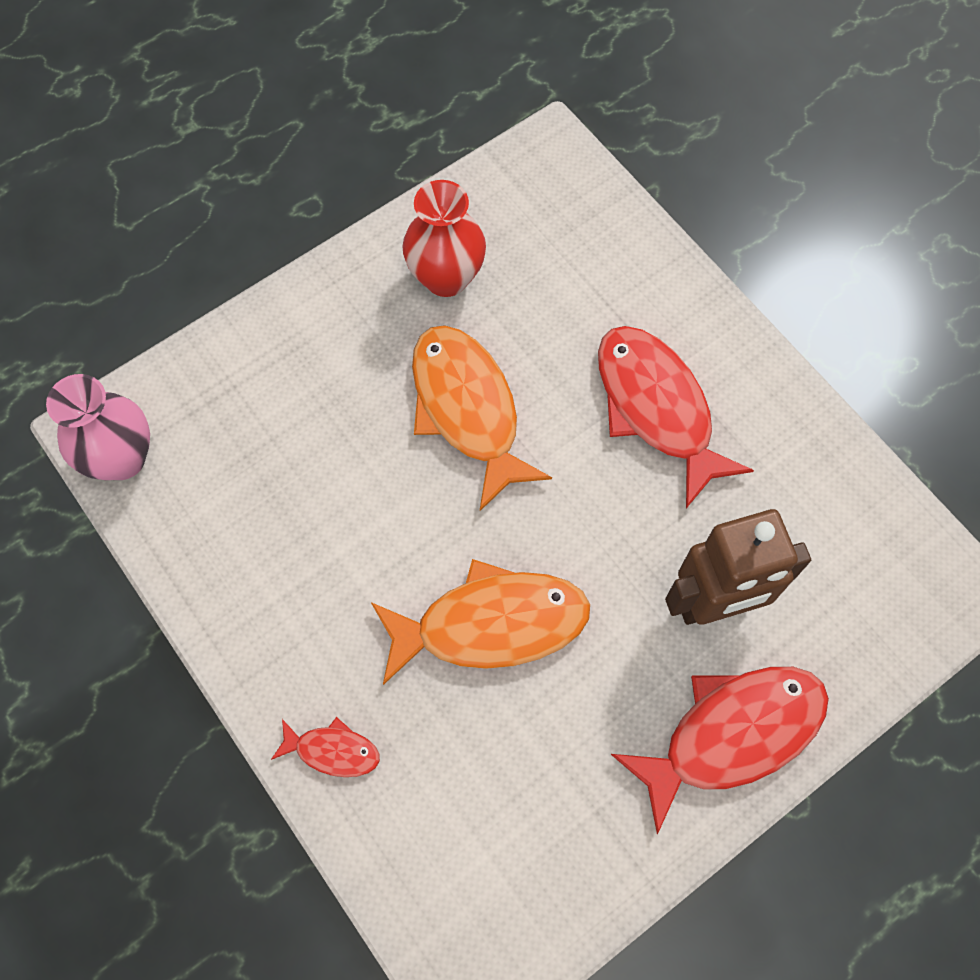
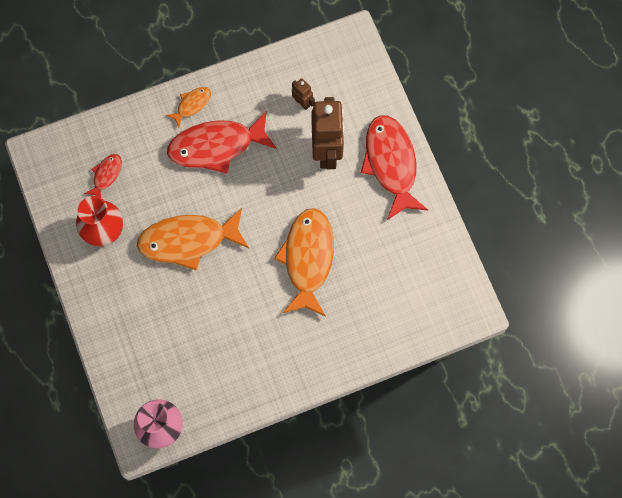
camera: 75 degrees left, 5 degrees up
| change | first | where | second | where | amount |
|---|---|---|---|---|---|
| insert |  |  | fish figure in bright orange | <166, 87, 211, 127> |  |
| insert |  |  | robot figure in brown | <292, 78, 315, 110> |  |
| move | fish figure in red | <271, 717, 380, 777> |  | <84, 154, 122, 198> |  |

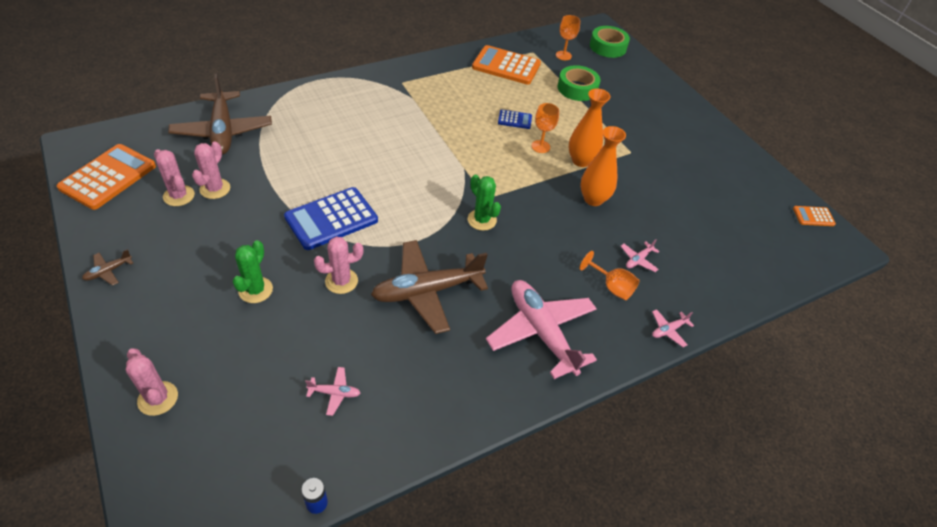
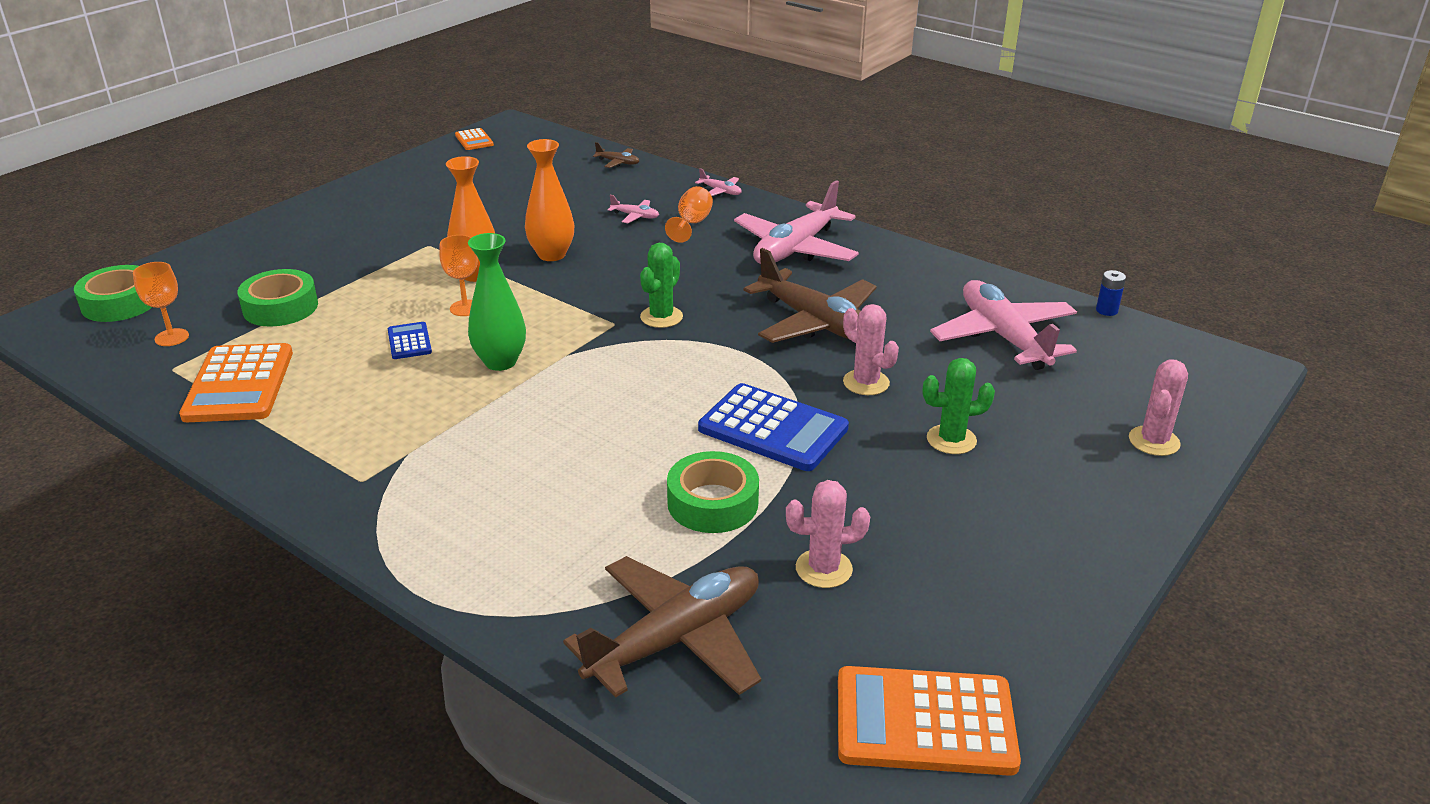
camera: 110 degrees left, 15 degrees down
| change | first | where | second | where | amount |
|---|---|---|---|---|---|
| delete | saguaro cactus in rosy | <154, 149, 195, 206> |  |  |  |
| insert |  |  | vase in emerald | <468, 233, 526, 371> |  |
| insert |  |  | sticky tape in emerald | <667, 451, 759, 533> |  |
| move | toy plane in brown | <82, 249, 133, 286> |  | <593, 142, 639, 168> |  |
| resize | toy plane in rosy | <305, 367, 360, 416> |  | <930, 280, 1077, 370> | x2.46 |

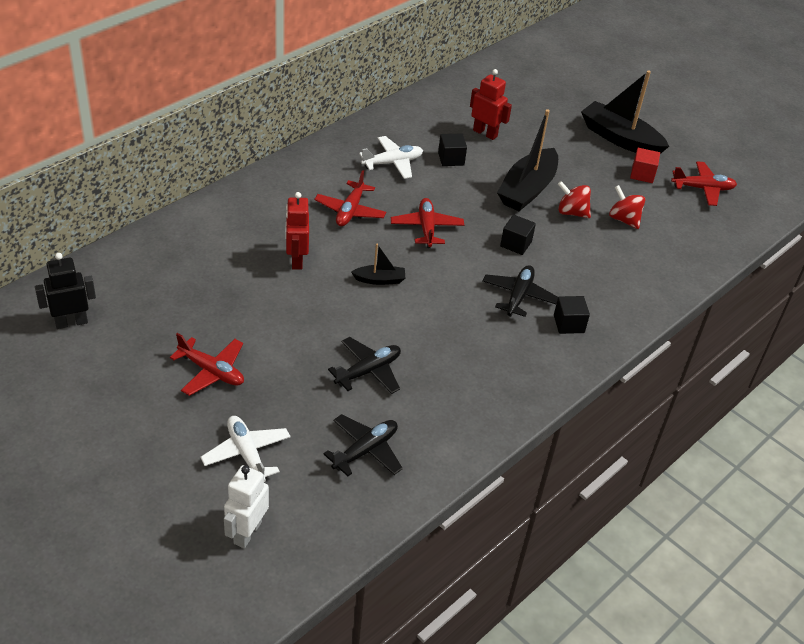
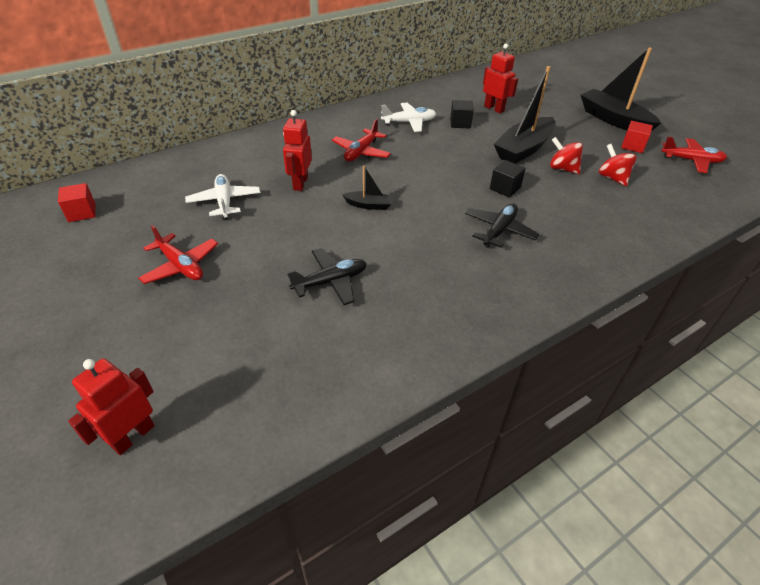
camera: 15 degrees right, 0 degrees up
| change | first | where | second | where | amount |
|---|---|---|---|---|---|
| delete | toy plane in black | <323, 414, 403, 477> |  |  |  |
| delete | toy plane in red | <391, 198, 464, 248> |  |  |  |
| delete | solid cube in black | <554, 296, 590, 334> |  |  |  |
| move | toy plane in pure white | <201, 416, 291, 482> |  | <185, 174, 260, 219> |  |
| replace | robot figure in black | <35, 253, 96, 329> | solid cube in red | <58, 183, 95, 222> |  |
| recolor | robot figure in pure white | <224, 465, 269, 548> | robot figure in red | <68, 358, 155, 455> |  |

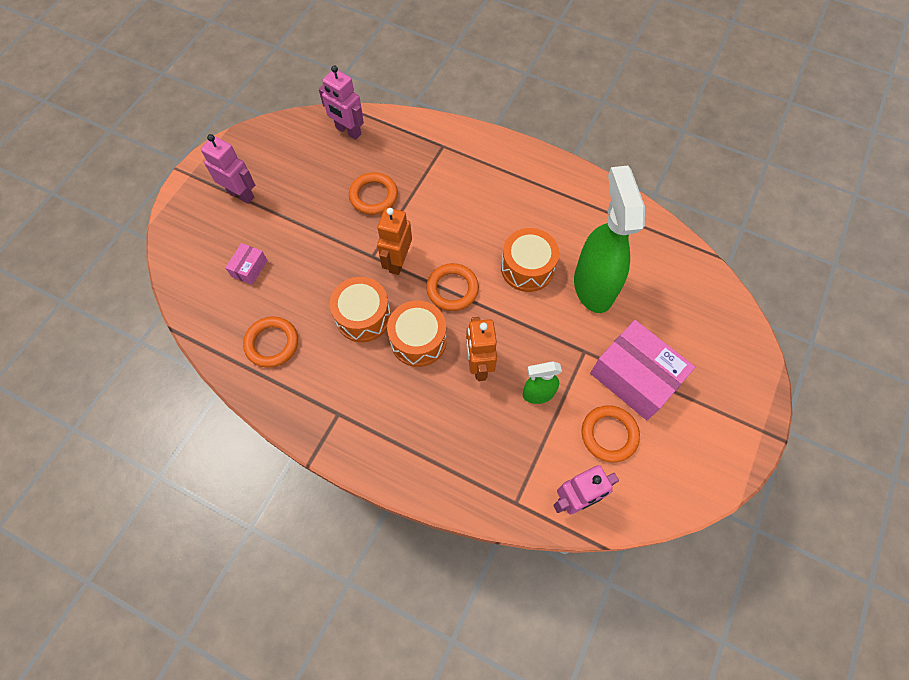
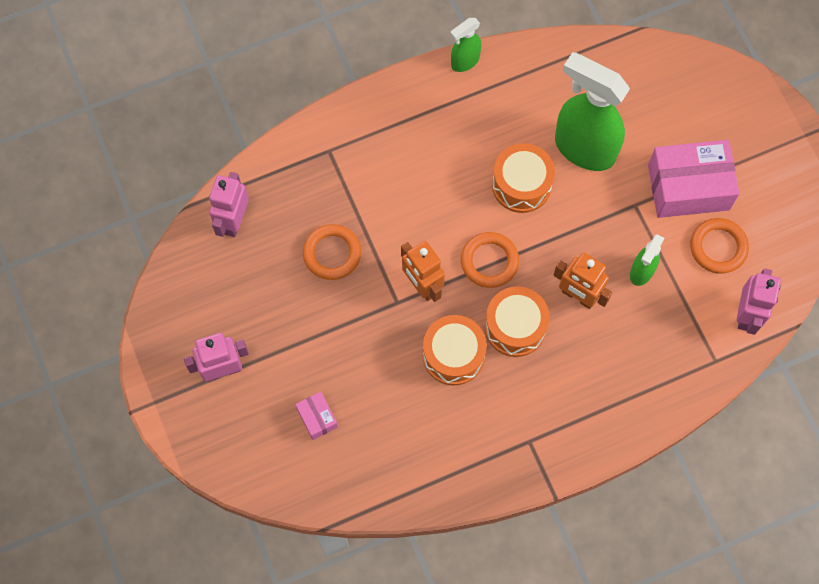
camera: 50 degrees left, 5 degrees up
| change | first | where | second | where | amount |
|---|---|---|---|---|---|
| delete | ring in bright orange | <243, 316, 298, 368> |  |  |  |
| insert |  |  | spray bottle in emerald | <450, 18, 481, 72> |  |
| rotate | robot figure in rosy | <319, 65, 364, 140> |  | <209, 172, 249, 237> | 120 degrees clockwise |

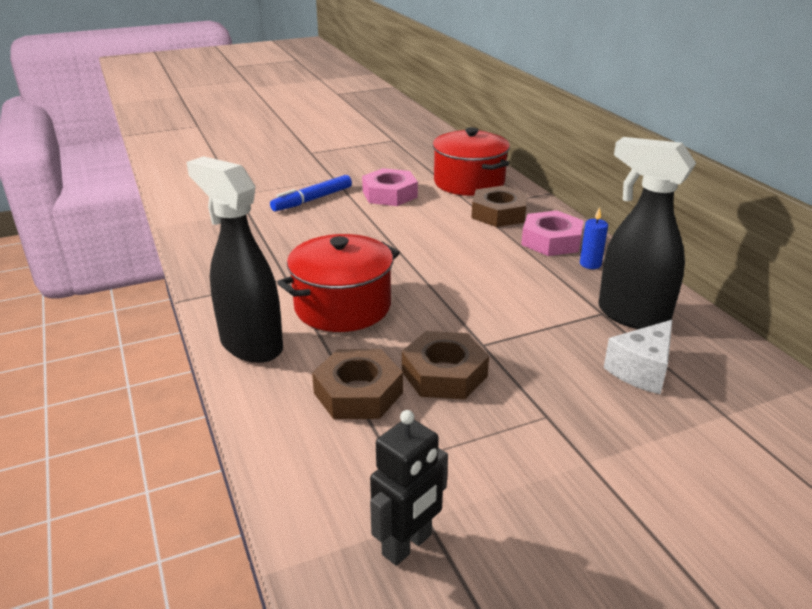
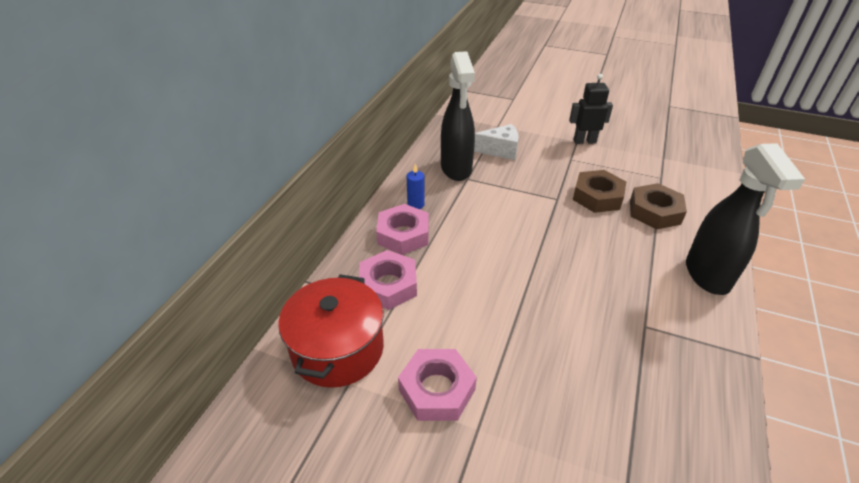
camera: 135 degrees left, 10 degrees up
| change | first | where | second | where | amount |
|---|---|---|---|---|---|
| delete | marker pen in cobalt | <270, 175, 352, 211> |  |  |  |
| delete | stockpot in red | <277, 234, 400, 332> |  |  |  |
| move | robot figure in black | <370, 410, 448, 566> |  | <569, 74, 613, 144> |  |
| recolor | hexagon nut in brown | <471, 186, 528, 227> | hexagon nut in rosy | <359, 250, 417, 310> |  |

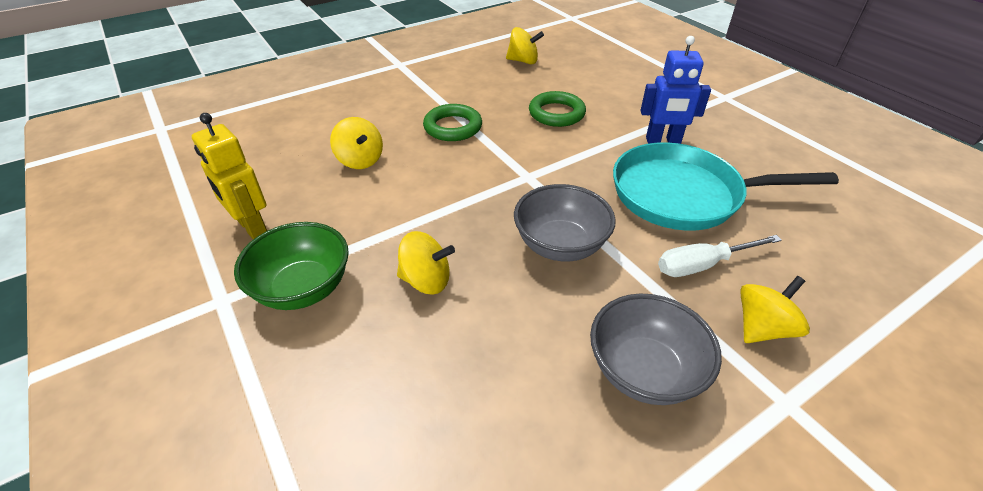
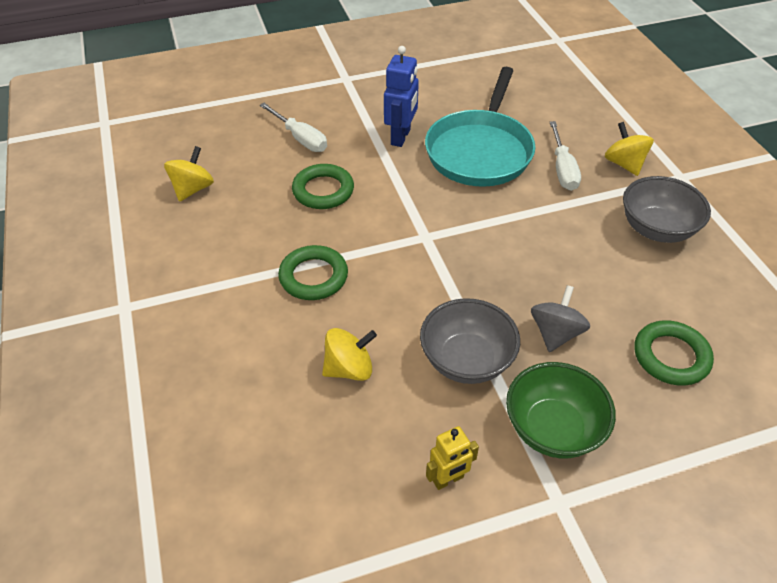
camera: 75 degrees left, 5 degrees up
| change | first | where | second | where | amount |
|---|---|---|---|---|---|
| insert |  |  | flat screwdriver in pure white | <260, 103, 327, 152> |  |
| insert |  |  | ring in emerald | <635, 320, 714, 386> |  |
| move | deep dish in grey | <514, 184, 616, 261> |  | <420, 298, 520, 384> |  |
| recolor | whirligig in golden | <397, 231, 455, 295> | whirligig in grey | <531, 285, 590, 352> |  |
| resize | robot figure in golden | <192, 113, 267, 240> |  | <426, 426, 479, 490> | x0.65 |

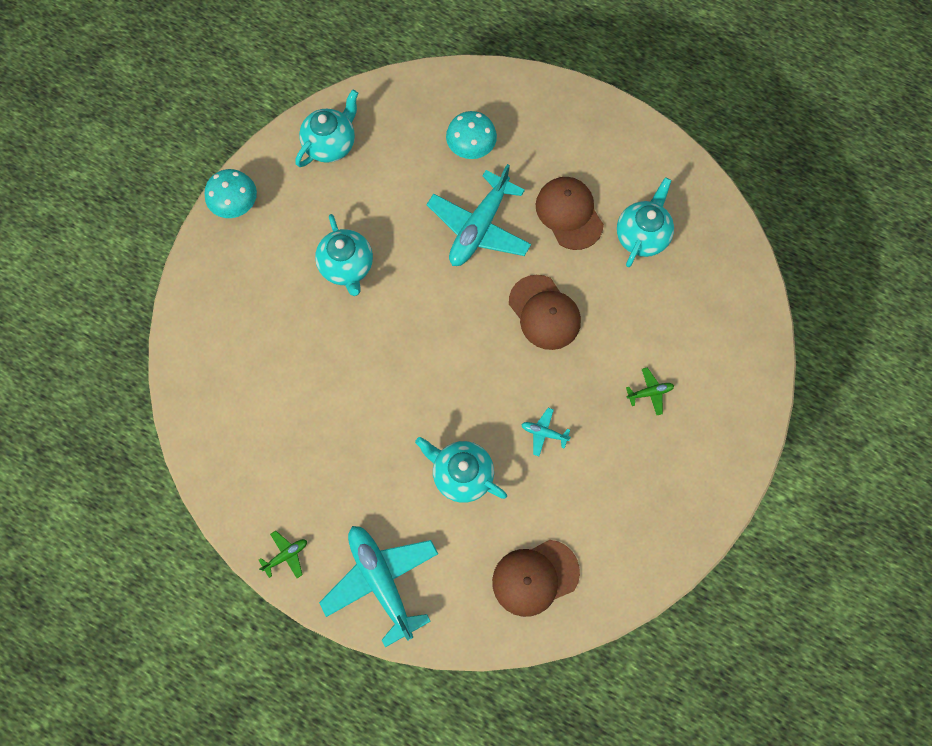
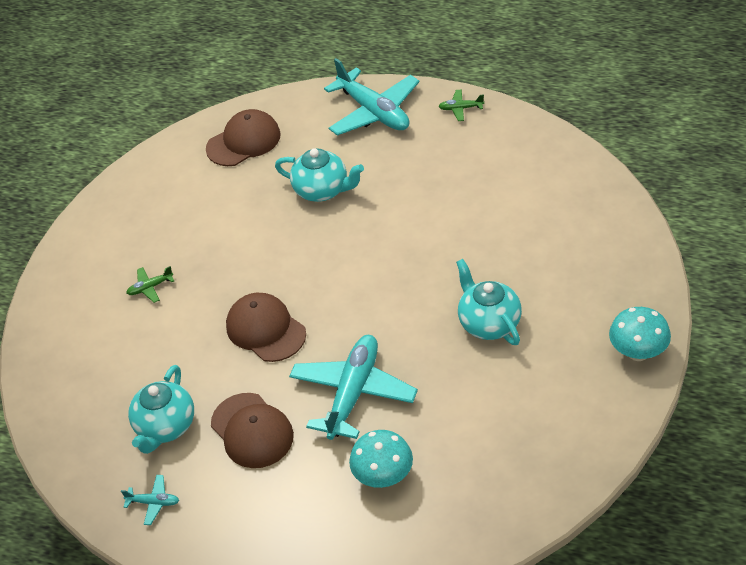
camera: 175 degrees right, 25 degrees down
| change | first | where | second | where | amount |
|---|---|---|---|---|---|
| delete | china teapot in aqua | <295, 90, 358, 167> |  |  |  |
| move | toy plane in aqua | <521, 408, 571, 456> |  | <121, 475, 179, 525> |  |
| rotate | toy plane in emerald | <259, 531, 307, 578> |  | <439, 89, 484, 121> | 45 degrees clockwise |

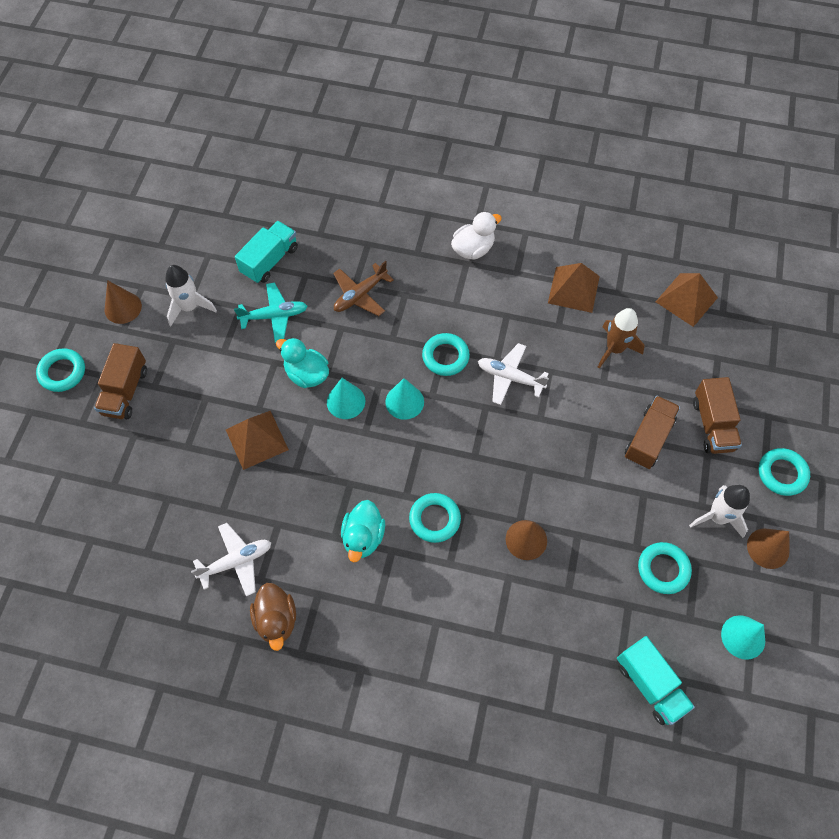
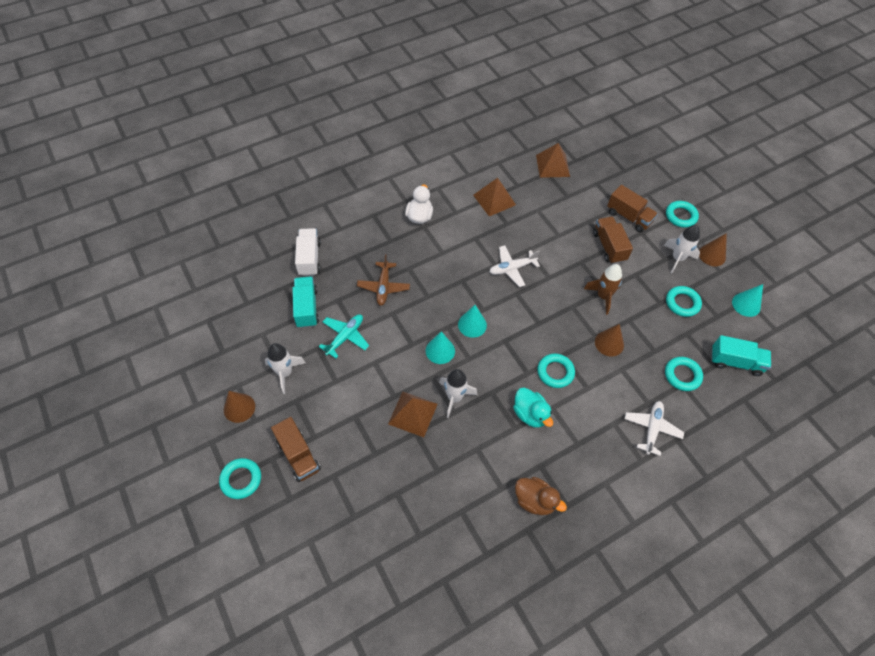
camera: 45 degrees left, 5 degrees down
| change | first | where | second | where | amount |
|---|---|---|---|---|---|
| delete | rubber duck in aqua | <276, 338, 329, 388> |  |  |  |
| insert |  |  | lorry in pure white | <295, 228, 321, 276> |  |
| insert |  |  | spaceship in pure white | <439, 369, 477, 418> |  |
| move | toy plane in pure white | <191, 523, 272, 596> |  | <624, 401, 684, 456> |  |
| move | ring in aqua | <422, 333, 470, 376> |  | <665, 357, 703, 391> |  |
| move | spaceship in brown | <598, 308, 645, 369> |  | <584, 264, 622, 315> |  |

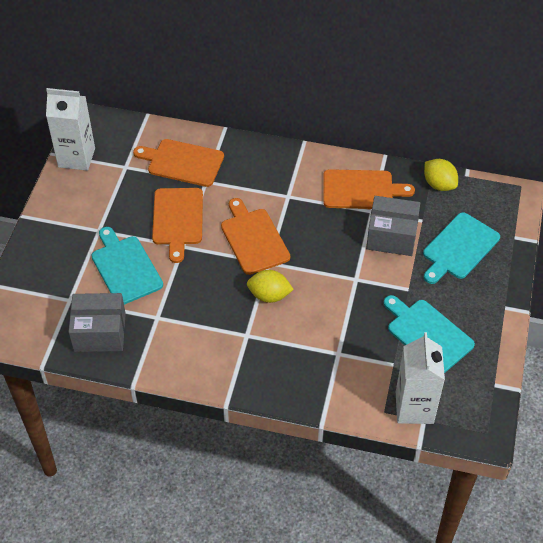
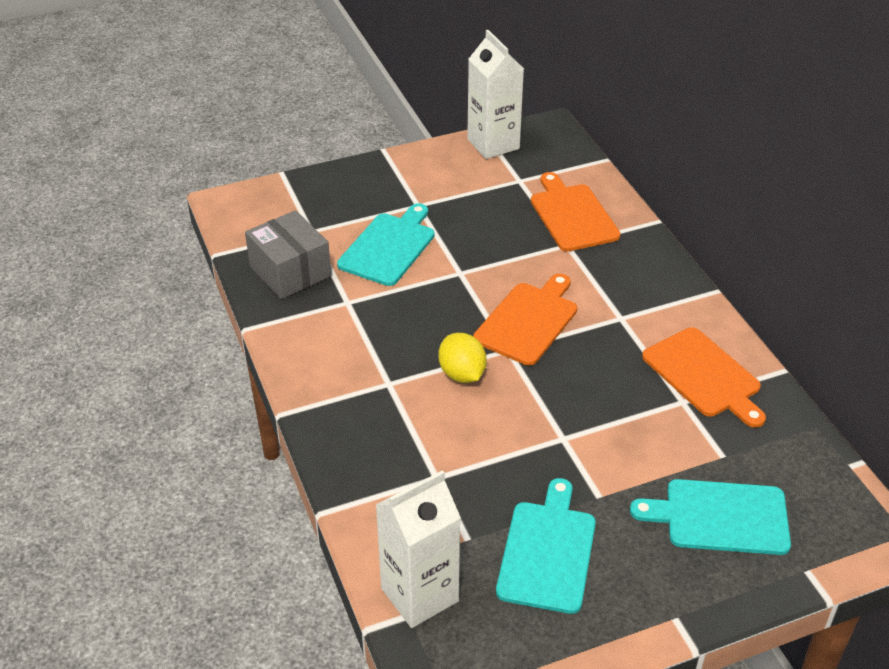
camera: 55 degrees right, 10 degrees down
| change | first | where | second | where | amount |
|---|---|---|---|---|---|
| delete | bread board in bright orange | <152, 188, 203, 263> |  |  |  |
| delete | package in grey | <366, 196, 420, 256> |  |  |  |
| delete | citrus fruit in golden | <424, 159, 458, 191> |  |  |  |

